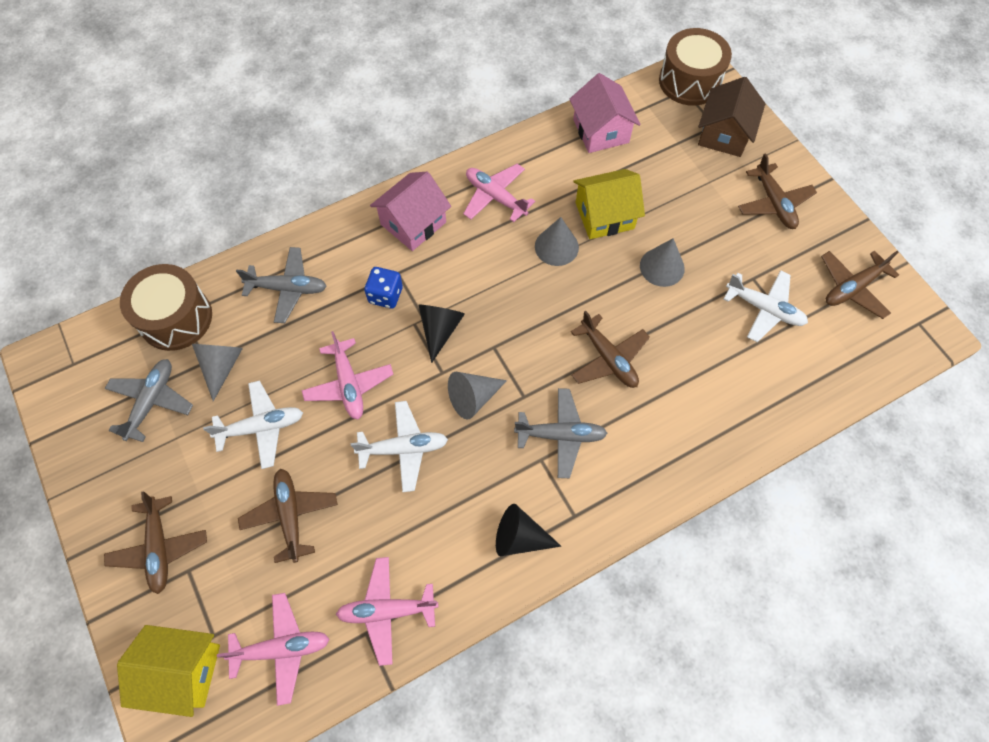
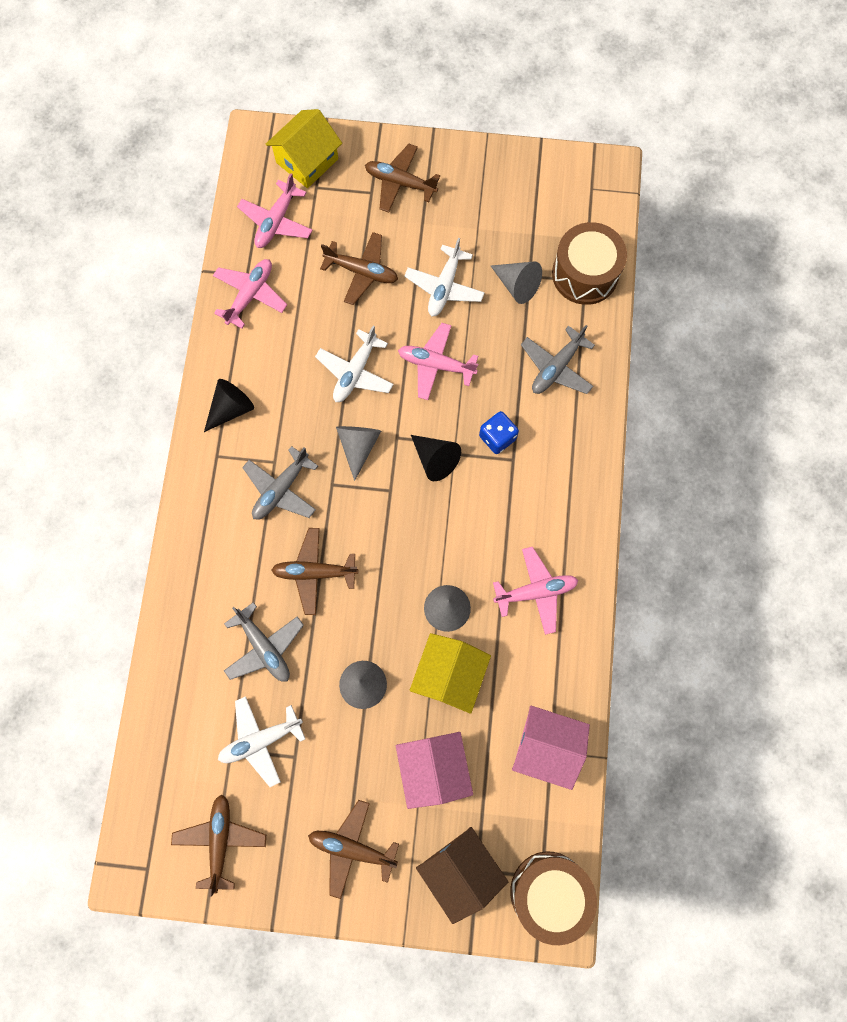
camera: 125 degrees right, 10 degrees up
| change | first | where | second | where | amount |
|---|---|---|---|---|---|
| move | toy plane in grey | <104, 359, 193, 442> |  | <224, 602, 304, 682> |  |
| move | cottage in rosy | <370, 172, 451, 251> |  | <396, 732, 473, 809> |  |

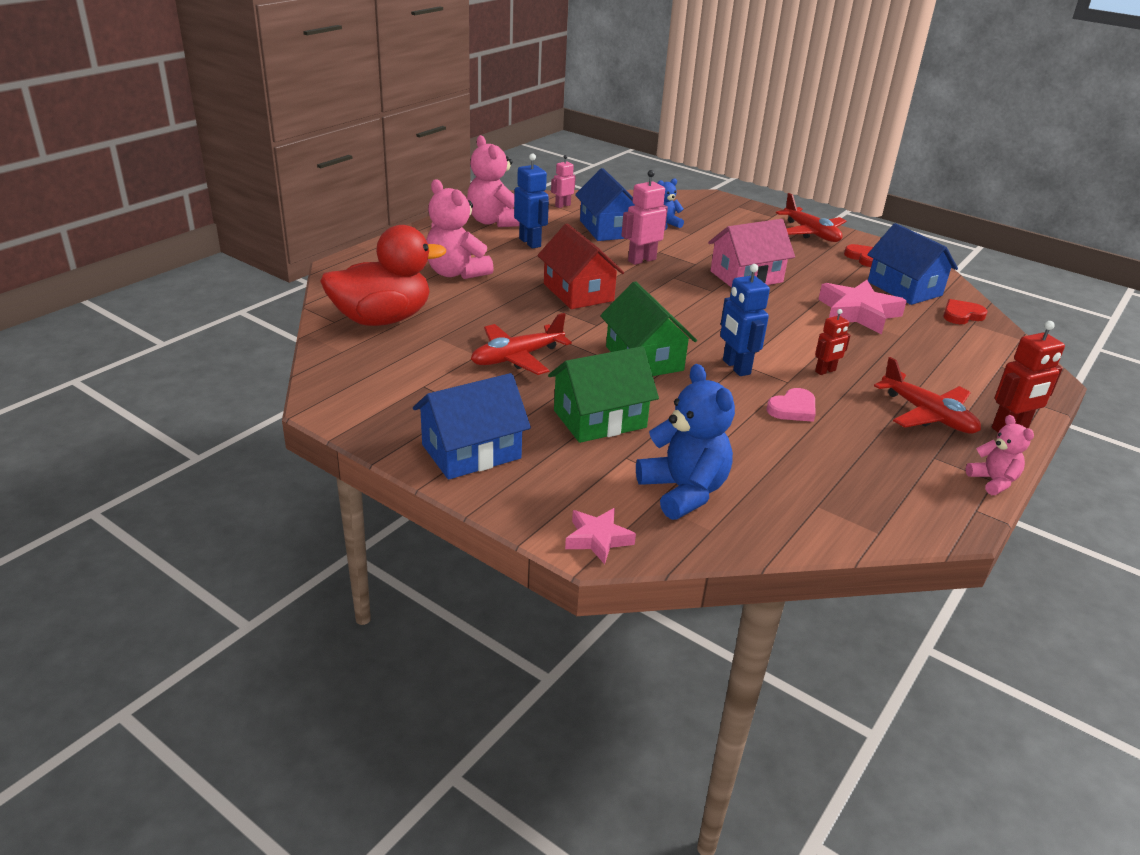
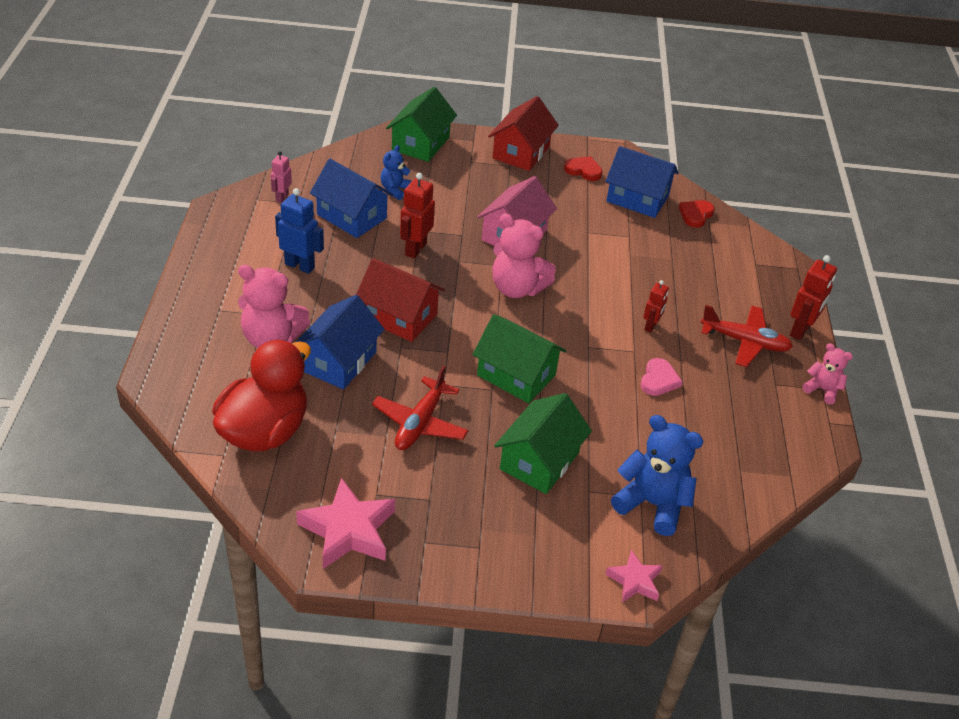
camera: 35 degrees left, 10 degrees up
| change | first | where | second | where | amount |
|---|---|---|---|---|---|
| delete | robot figure in cobalt | <720, 264, 770, 376> |  |  |  |
| insert |  |  | cottage in emerald | <386, 87, 457, 162> |  |
| move | cottage in cobalt | <413, 373, 531, 480> |  | <296, 295, 385, 389> |  |
| move | teddy in rosy | <467, 135, 519, 227> |  | <492, 214, 556, 298> |  |
| move | star shape in rosy | <818, 280, 907, 335> |  | <296, 478, 395, 569> |  |
| replace | toy plane in red | <776, 193, 846, 242> | cottage in red | <488, 96, 559, 171> |  |
| recolor | robot figure in rosy | <621, 170, 668, 265> | robot figure in red | <400, 173, 435, 258> |  |

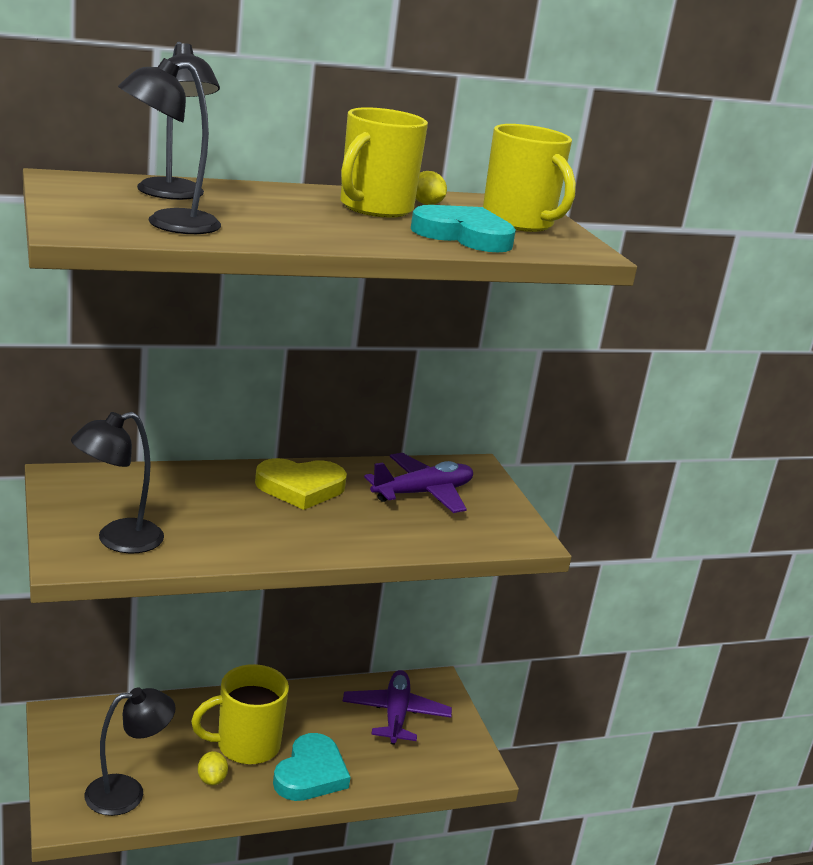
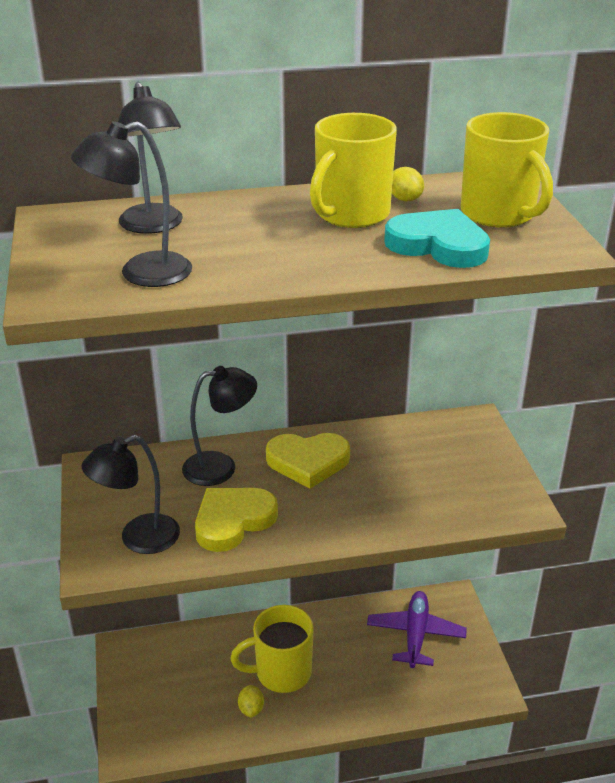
camera: 10 degrees right, 10 degrees up
| change | first | where | second | where | amount |
|---|---|---|---|---|---|
| delete | love heart in aqua | <273, 733, 350, 801> |  |  |  |
| delete | toy plane in violet | <364, 453, 473, 513> |  |  |  |
| insert |  |  | love heart in golden | <195, 488, 278, 552> |  |
| move | reading lamp in black | <84, 687, 176, 816> |  | <182, 366, 257, 486> |  |

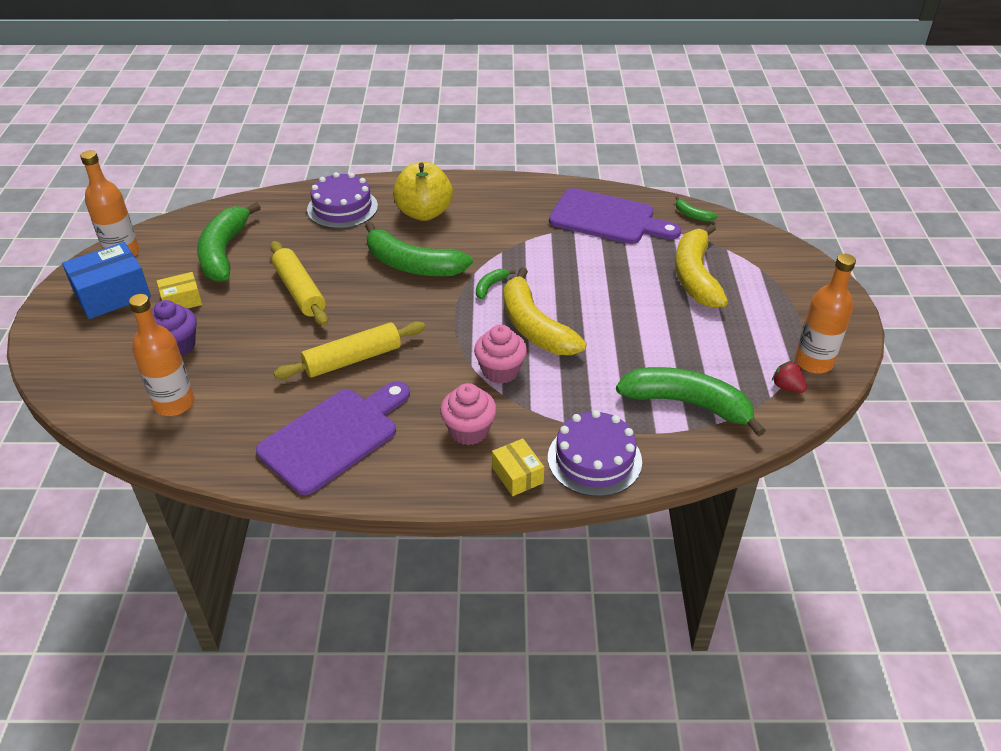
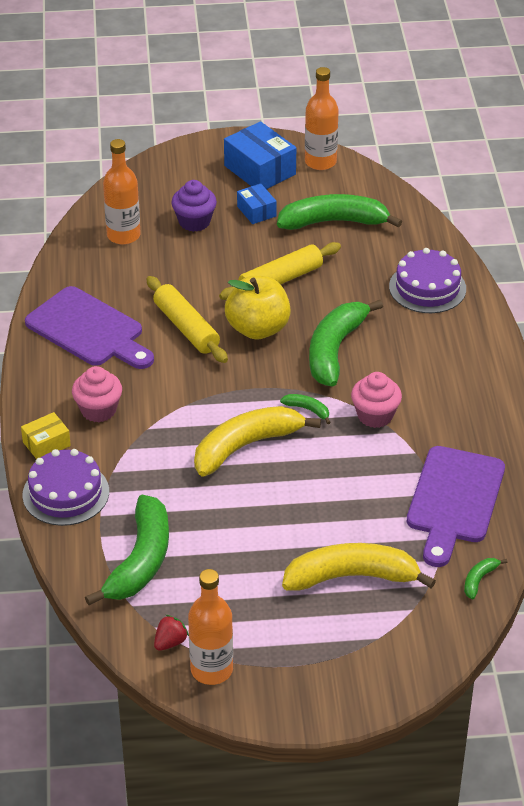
camera: 85 degrees right, 0 degrees up
| change | first | where | second | where | amount |
|---|---|---|---|---|---|
| move | apple fruit in golden | <393, 162, 453, 221> |  | <225, 276, 291, 340> |  |
| move | muffin in rosy | <474, 325, 527, 384> |  | <351, 372, 402, 428> |  |
| recolor | package in golden | <157, 272, 202, 309> | package in cobalt | <237, 183, 277, 224> |  |

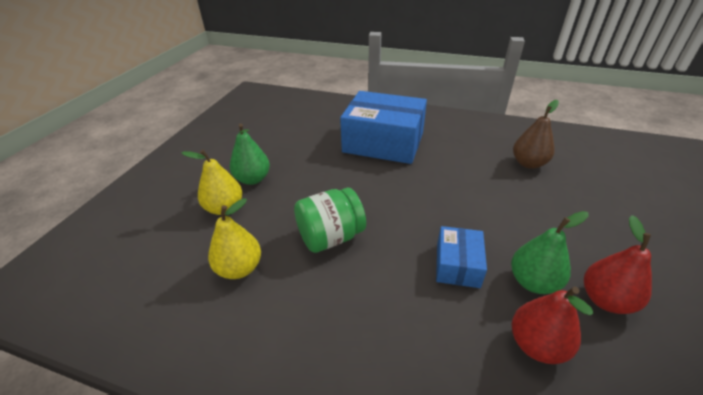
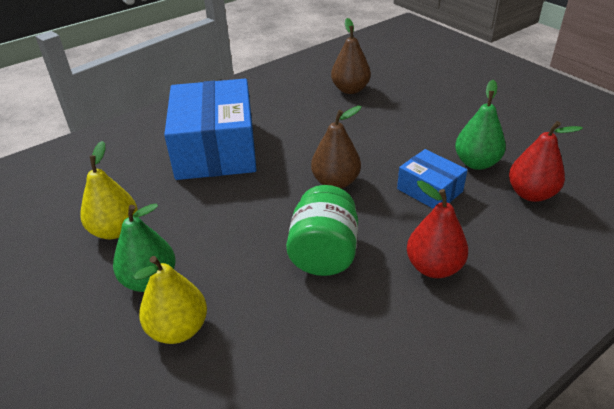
camera: 55 degrees left, 0 degrees up
| change | first | where | second | where | amount |
|---|---|---|---|---|---|
| insert |  |  | pear fruit in brown | <311, 106, 362, 189> |  |
| move | pear fruit in golden | <208, 198, 261, 279> |  | <80, 141, 138, 239> |  |
| move | pear fruit in red | <584, 215, 652, 314> |  | <407, 181, 468, 278> |  |
| rotate | package in cobalt | <340, 91, 427, 164> |  | <164, 79, 256, 180> | 60 degrees counterclockwise |

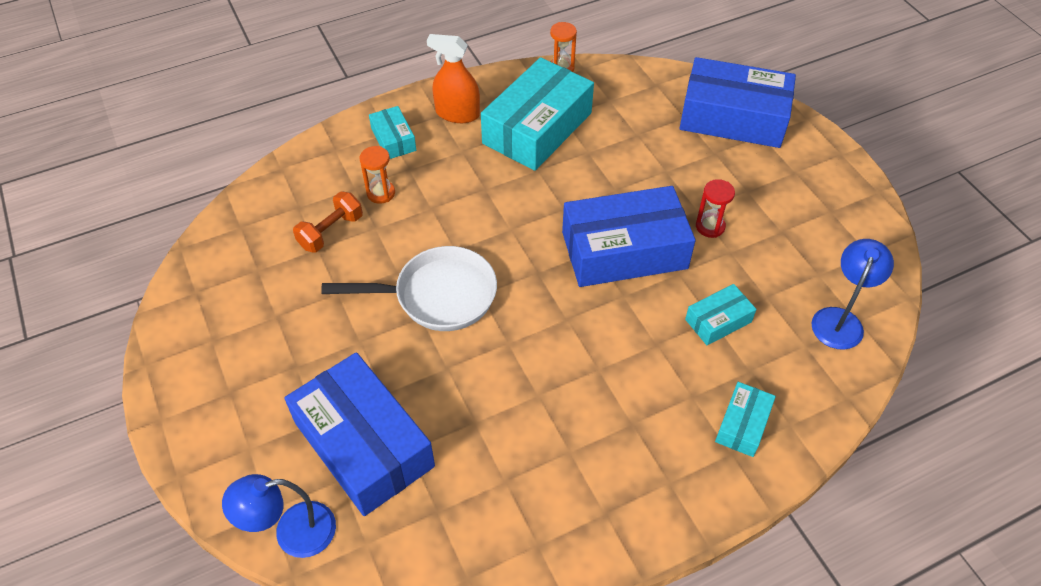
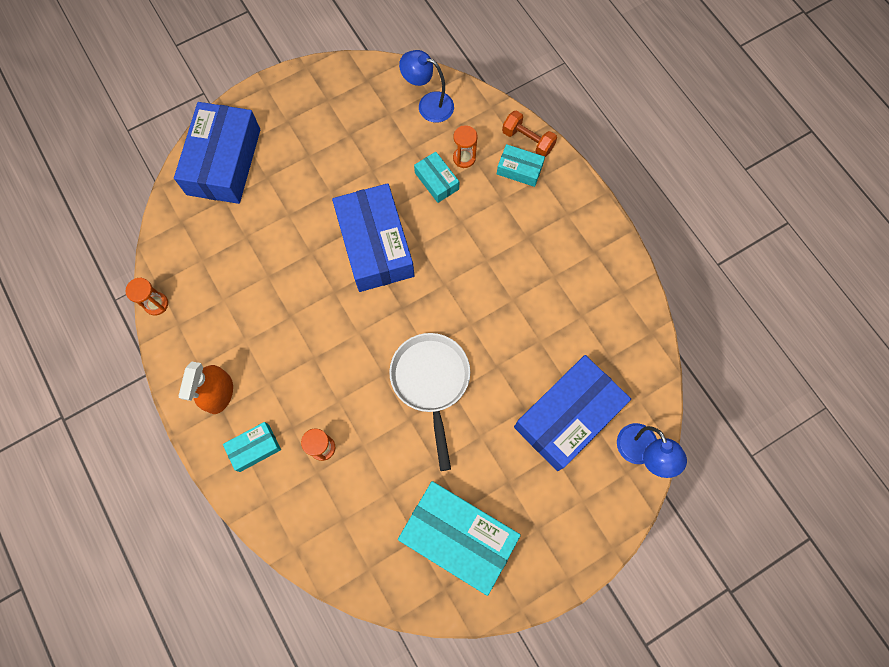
camera: 95 degrees left, 20 degrees up
| change | first | where | second | where | amount |
|---|---|---|---|---|---|
| delete | sand timer in red | <696, 179, 735, 238> |  |  |  |
| insert |  |  | sand timer in bright orange | <453, 125, 477, 168> |  |
| move | dumbbell in bright orange | <293, 191, 363, 252> |  | <502, 110, 557, 157> |  |
| move | package in aqua | <481, 57, 594, 171> |  | <398, 481, 521, 596> |  |

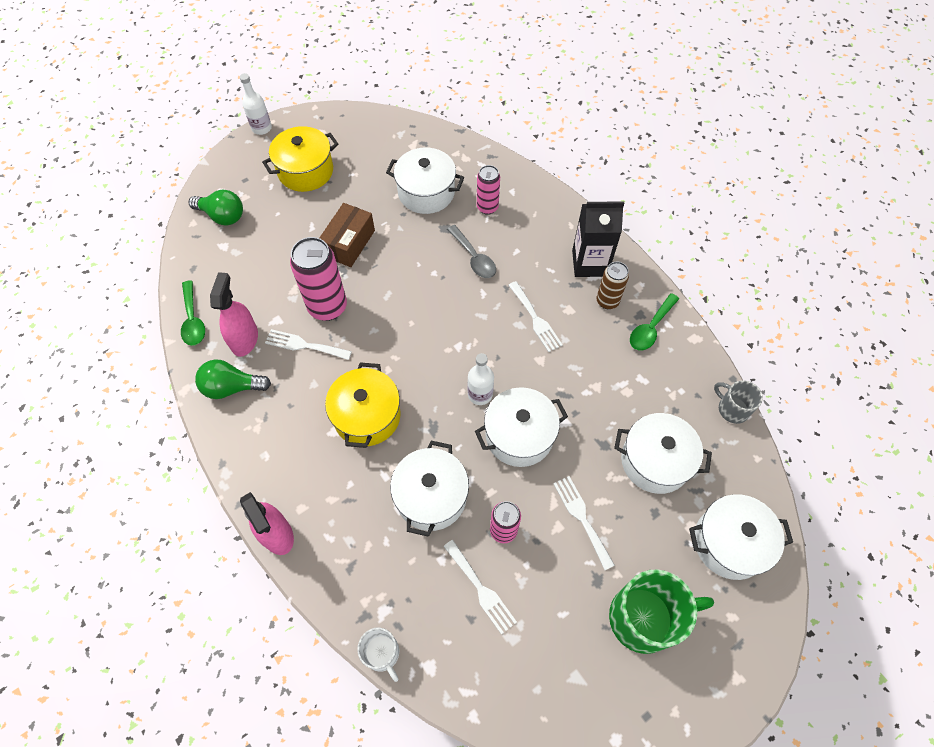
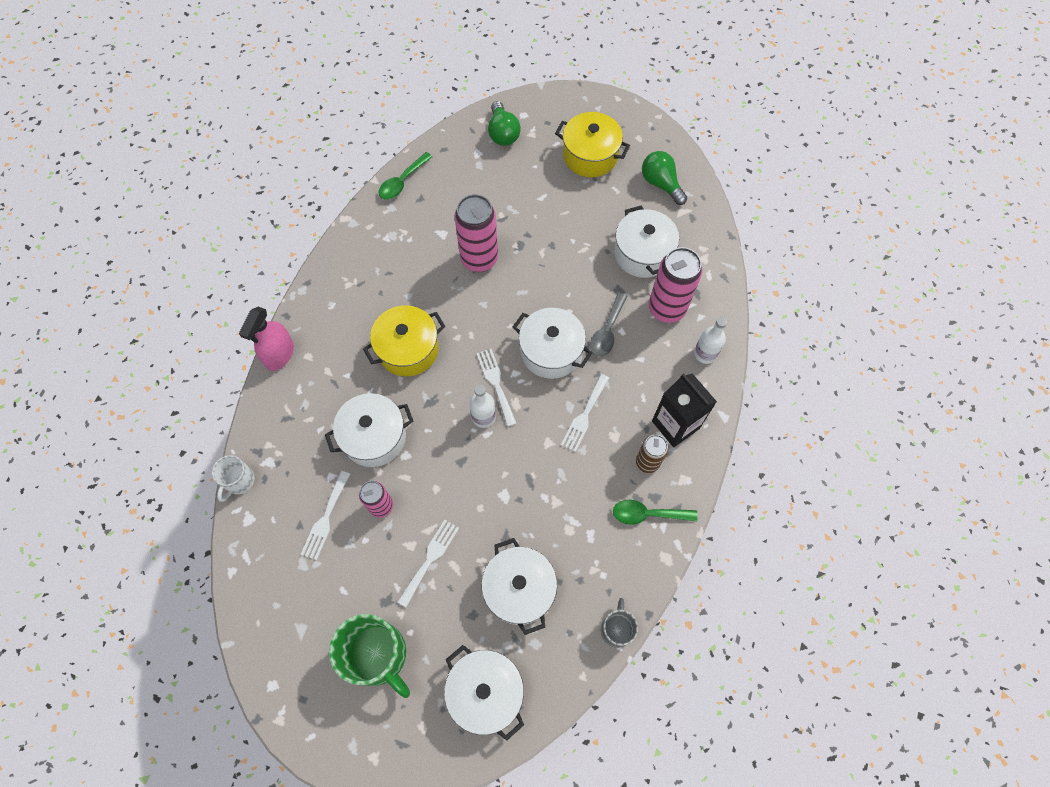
camera: 55 degrees right, 5 degrees up
| change | first | where | second | where | amount |
|---|---|---|---|---|---|
| delete | spray bottle in rosy | <210, 272, 258, 357> |  |  |  |
| delete | package in brown | <319, 203, 375, 267> |  |  |  |
| move | lightbulb in emerald | <195, 360, 271, 399> |  | <642, 151, 687, 205> |  |
| move | drink bottle in pure white | <240, 73, 272, 135> |  | <694, 317, 727, 364> |  |
| move | fork in pure white | <265, 329, 352, 360> |  | <477, 349, 517, 427> |  |
| move | stockpot in pure white | <475, 387, 568, 467> |  | <513, 308, 592, 379> |  |
| resize | can in rosy | <477, 165, 500, 215> |  | <649, 247, 702, 323> | x1.69 |

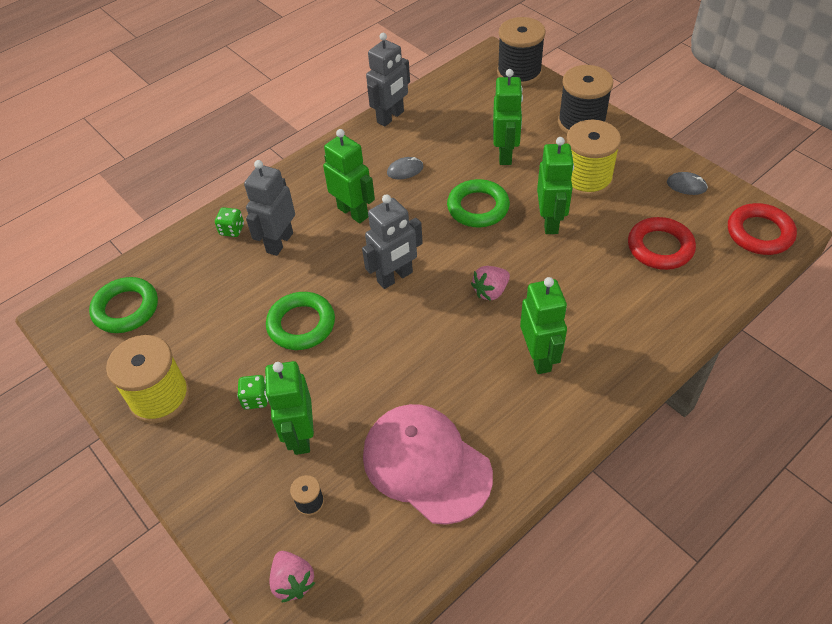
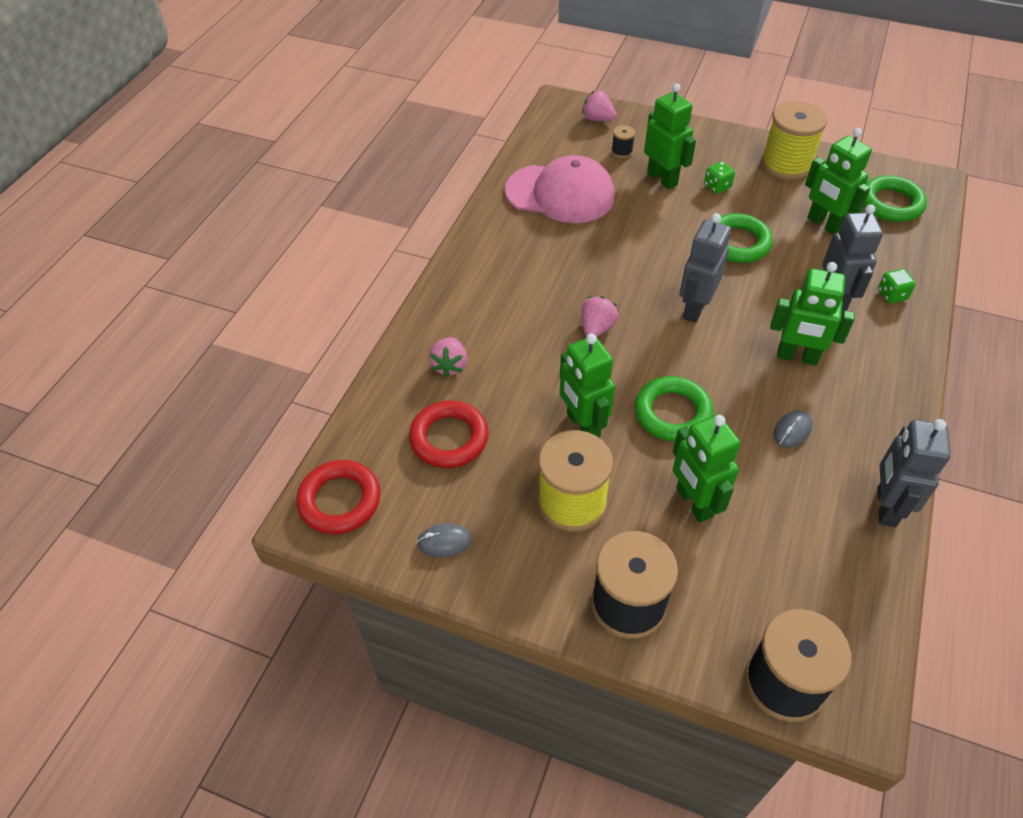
camera: 150 degrees right, 0 degrees up
| change | first | where | second | where | amount |
|---|---|---|---|---|---|
| insert |  |  | strawberry in rosy | <428, 337, 467, 378> |  |
| move | robot figure in emerald | <520, 277, 567, 374> |  | <805, 128, 872, 234> |  |

